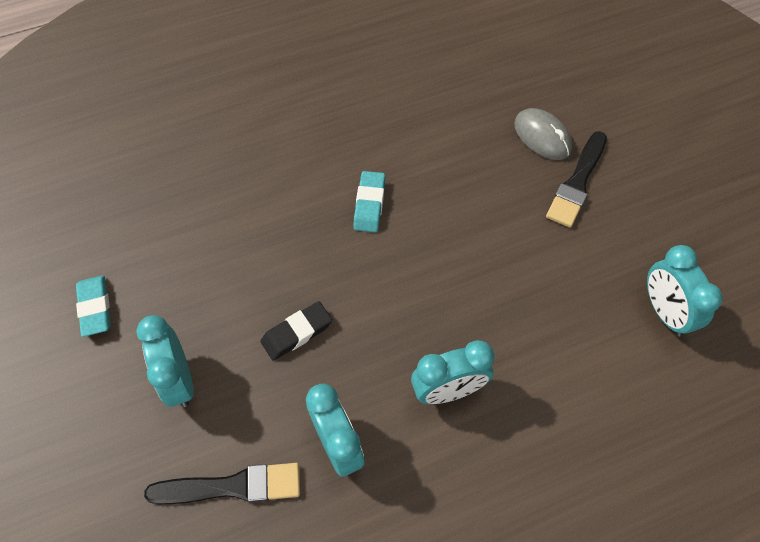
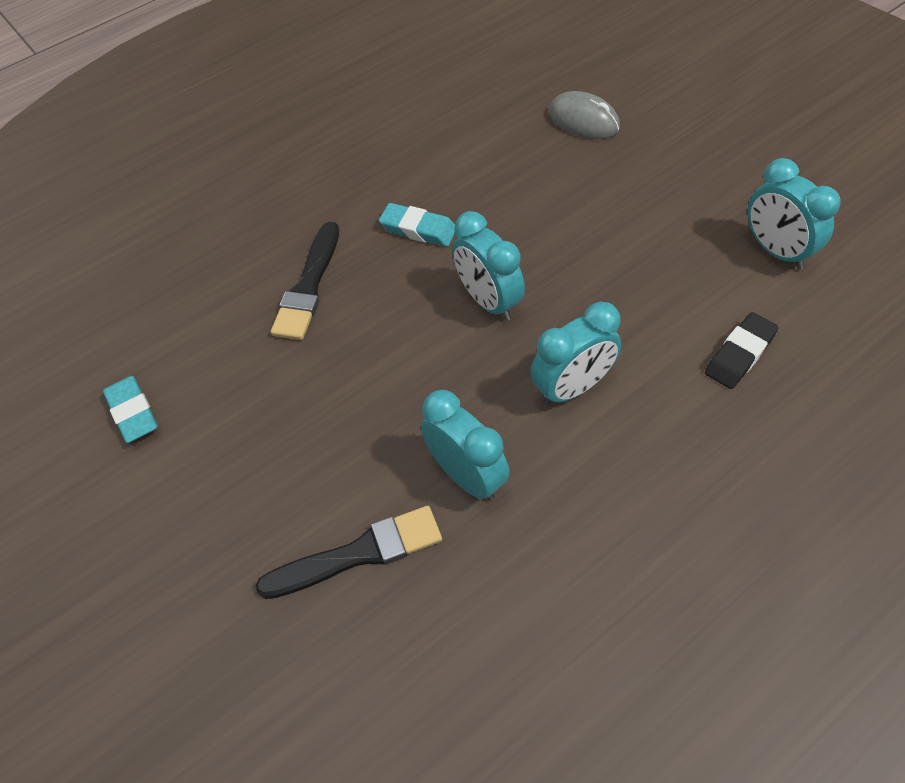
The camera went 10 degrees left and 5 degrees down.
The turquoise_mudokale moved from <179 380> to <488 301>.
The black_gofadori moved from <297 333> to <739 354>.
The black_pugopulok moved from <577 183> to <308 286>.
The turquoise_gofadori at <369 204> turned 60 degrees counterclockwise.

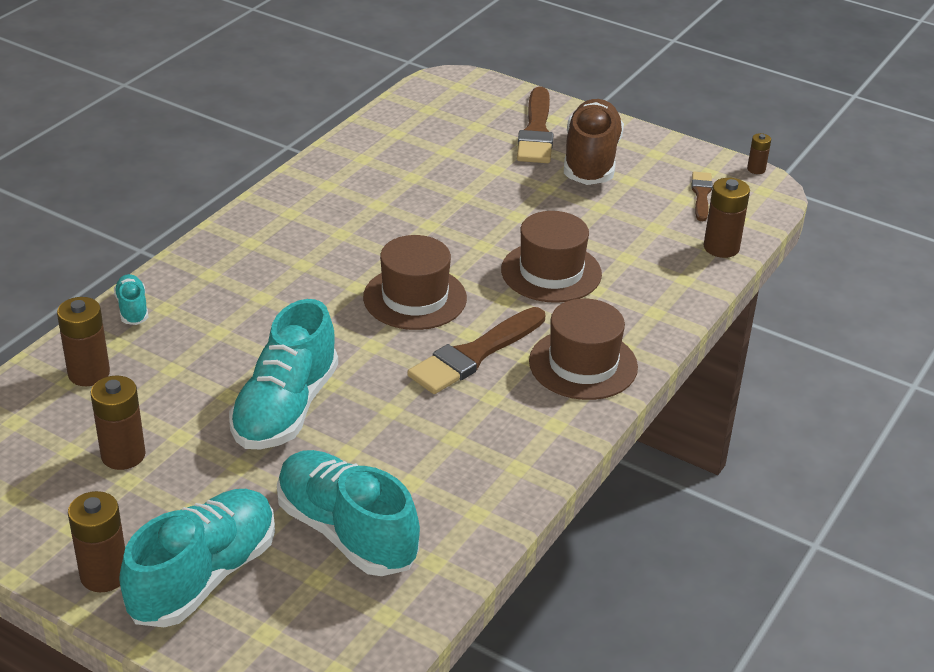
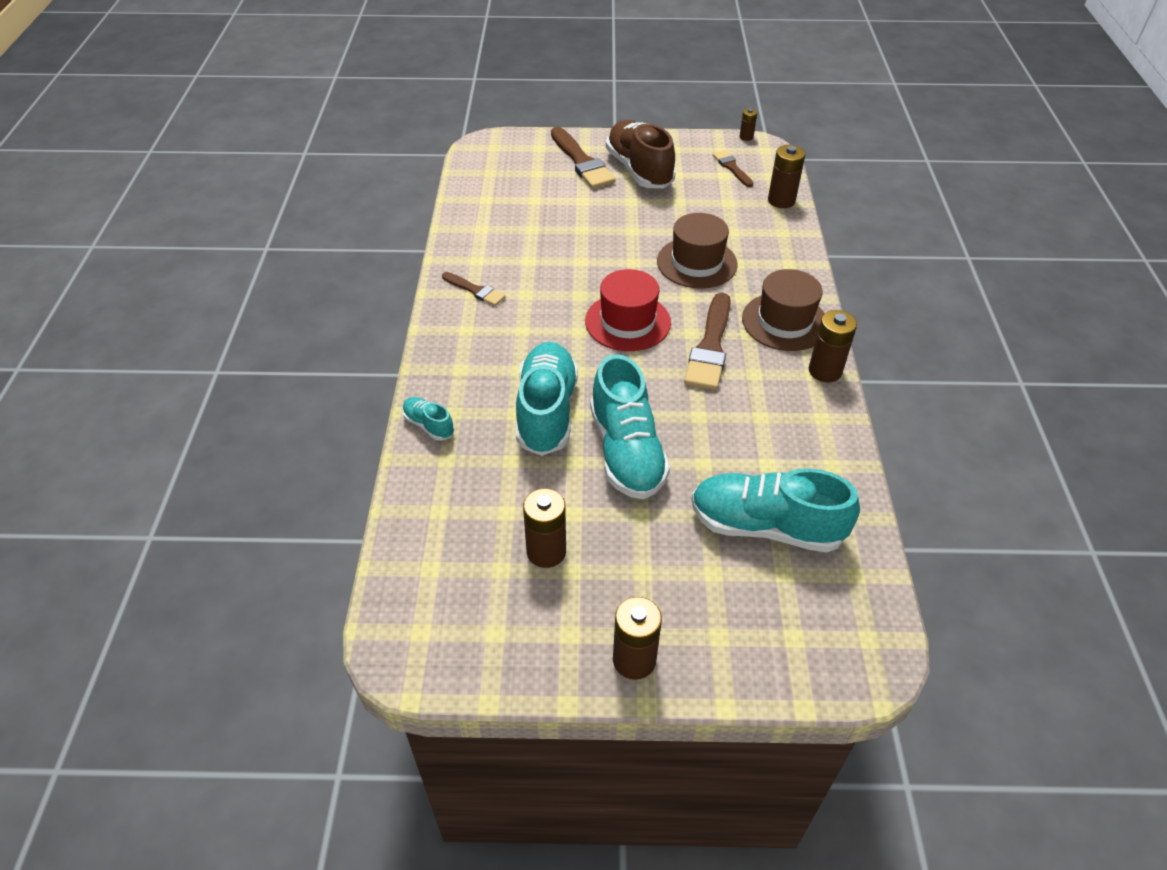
The camera went 30 degrees left and 10 degrees up.
The brown_pugopulok at <475 290> appeared.
The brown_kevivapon moved from <89 373> to <825 371>.
The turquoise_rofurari moved from <204 577> to <546 411>.
The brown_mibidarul at <415 298> became the red_mibidarul at <627 322>.

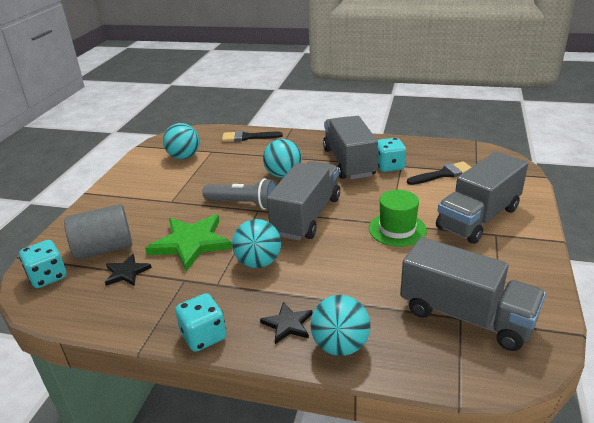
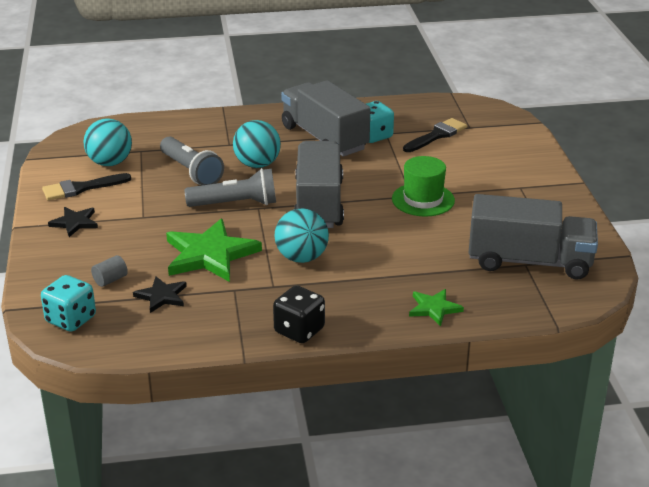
The camera went 25 degrees left and 0 degrees up.
The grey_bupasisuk at <478 218> disappeared.
The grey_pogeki at <191 171> appeared.
The black_pugopulok moved from <247 137> to <81 188>.
The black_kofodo moved from <288 324> to <75 223>.
The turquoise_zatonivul at <340 345> was replaced by the green_kofodo at <434 308>.
The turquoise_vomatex at <204 336> became the black_vomatex at <299 331>.
The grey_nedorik at <104 249> changed to 0.43 times the size.

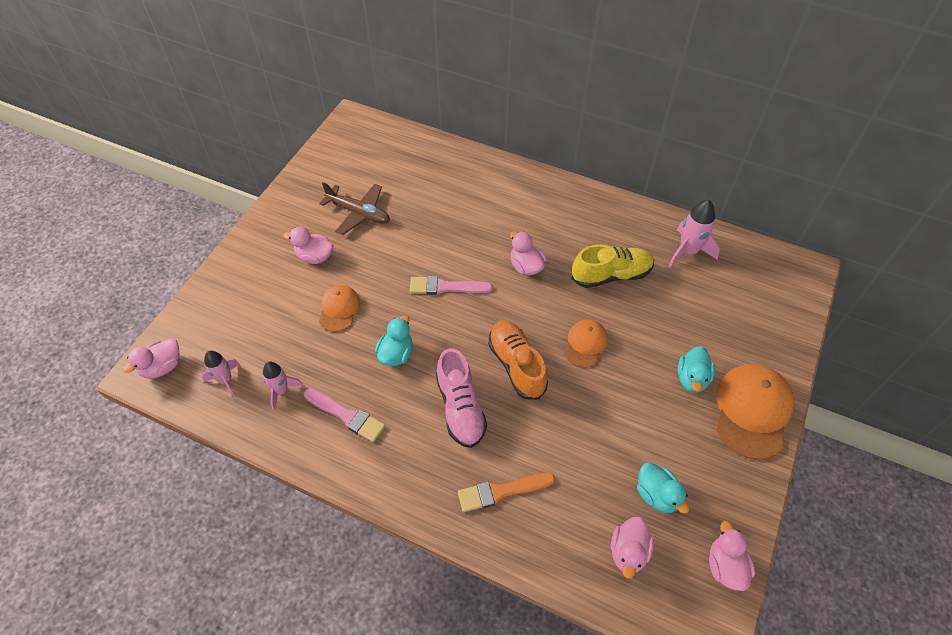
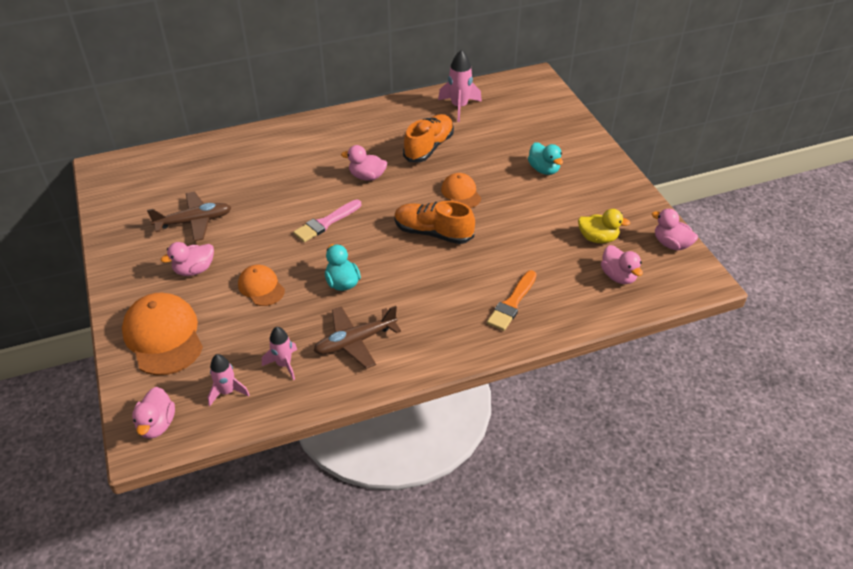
The camera went 45 degrees left and 10 degrees down.
The pink_rofurari at <460 408> disappeared.
The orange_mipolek moved from <752 411> to <163 336>.
The pink_pugopulok at <346 415> was replaced by the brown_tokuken at <355 341>.
The yellow_rofurari at <611 275> became the orange_rofurari at <429 147>.
The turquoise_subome at <657 495> became the yellow_subome at <598 238>.

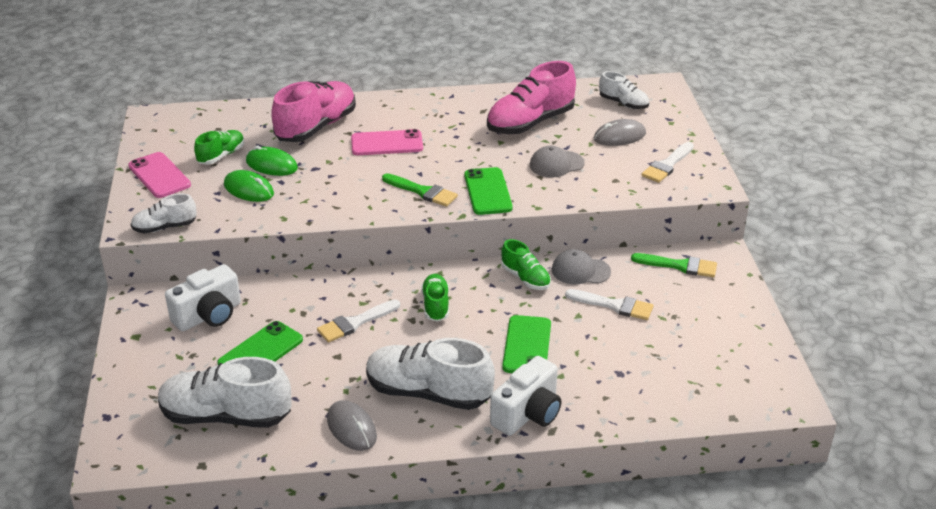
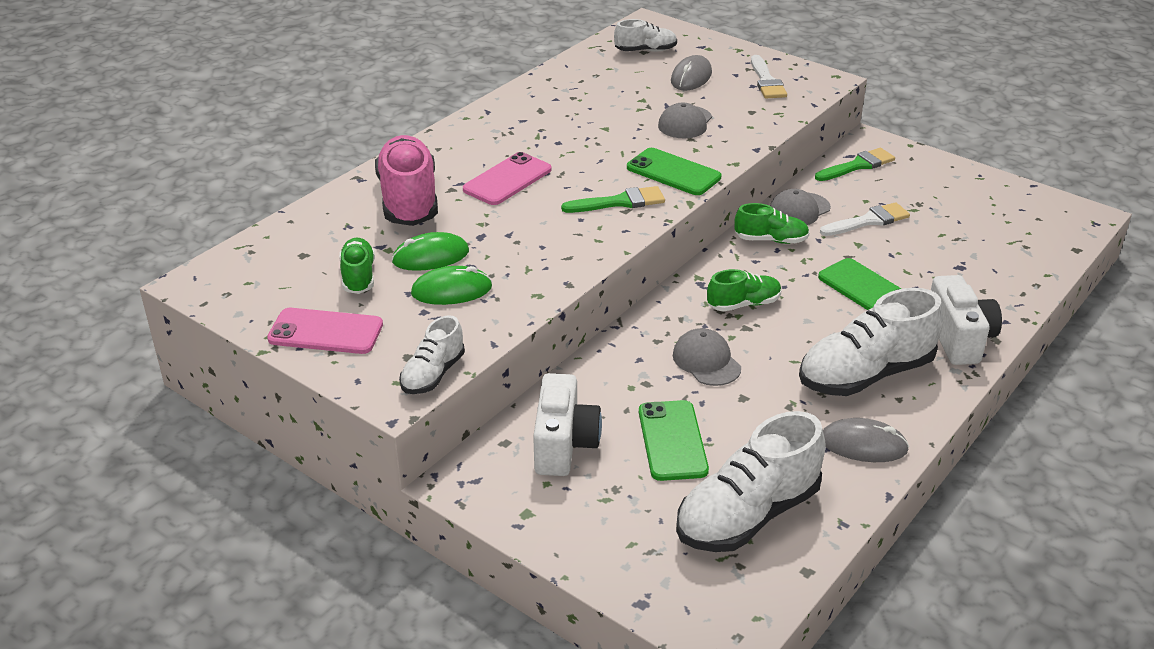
The camera went 45 degrees left and 0 degrees up.
The pink_rofurari at <530 123> disappeared.
The white_pugopulok at <355 323> was replaced by the grey_mipolek at <706 361>.
The green_rofurari at <436 305> turned 120 degrees clockwise.

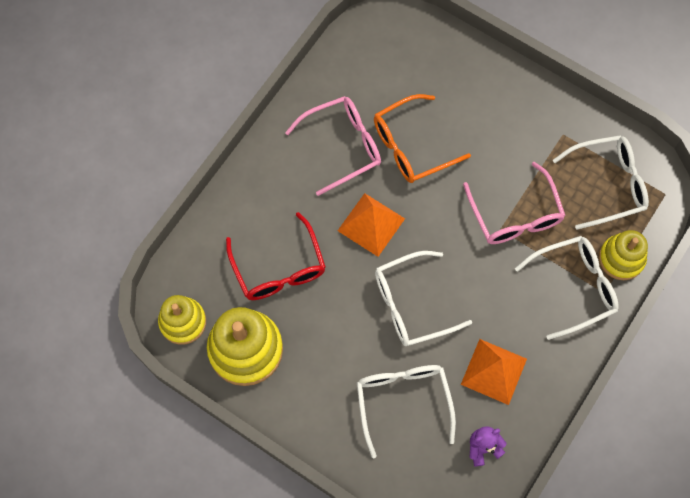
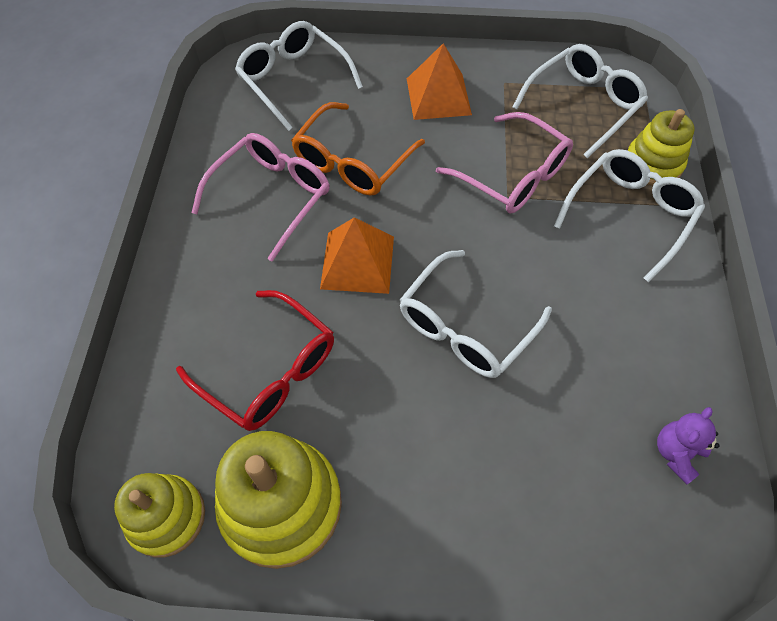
The camera went 30 degrees left and 10 degrees down.
The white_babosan moved from <403 401> to <293 80>.
The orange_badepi moved from <494 371> to <438 96>.

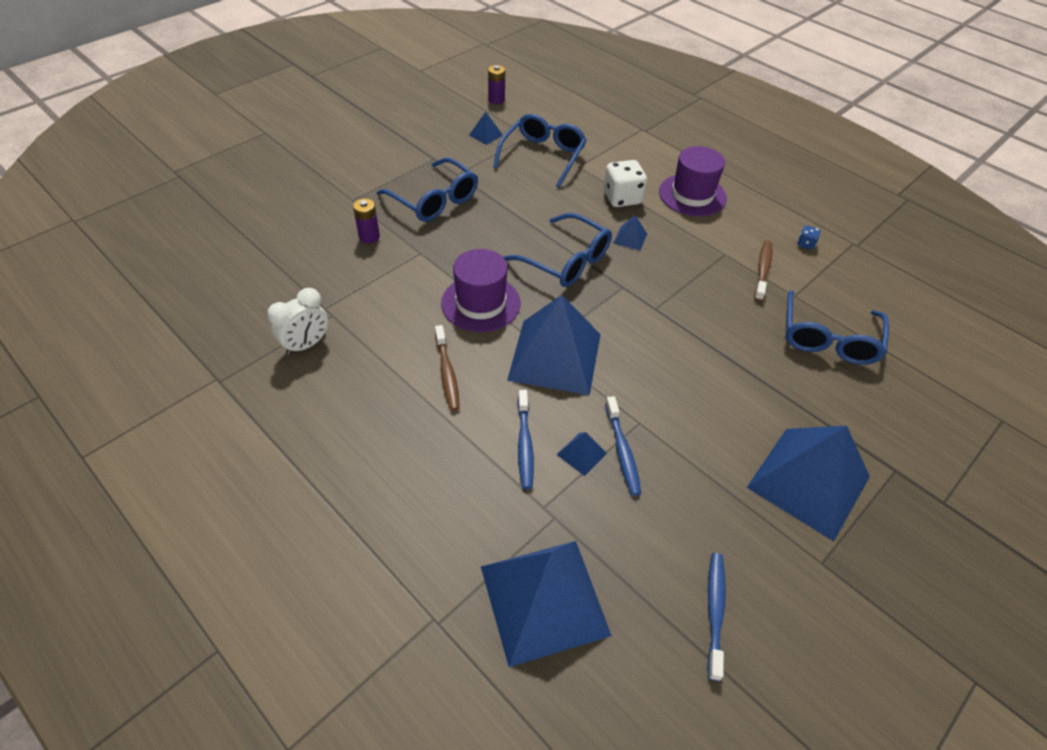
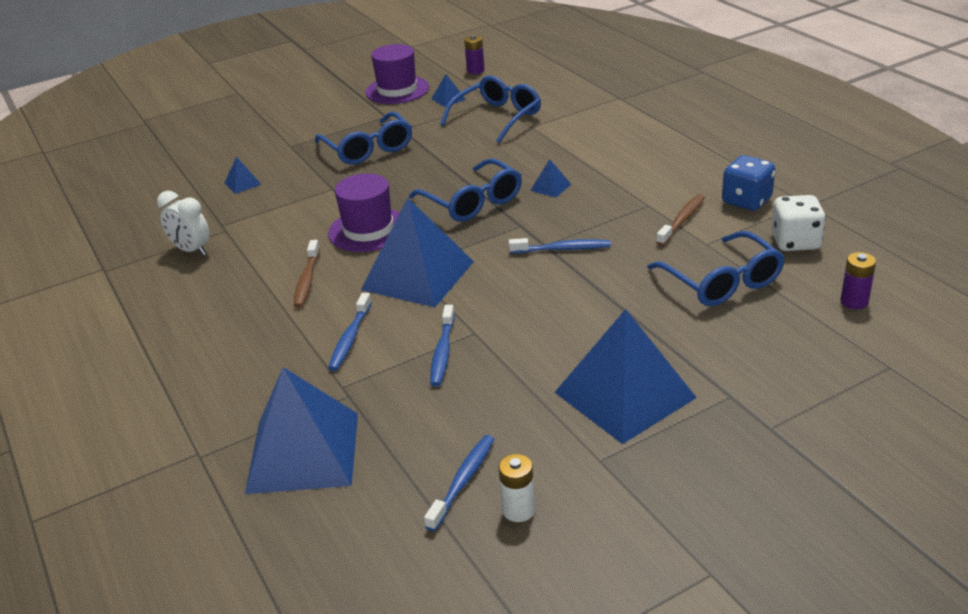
The camera went 20 degrees right and 15 degrees down.
The white_kevivapon at <518 510> appeared.
The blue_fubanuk at <562 249> appeared.
The purple_kevivapon moved from <369 237> to <854 302>.
The blue_badepi moved from <581 453> to <242 183>.
The white_vomatex moved from <622 198> to <795 242>.
The purple_mibidarul moved from <692 195> to <397 90>.
The white_mudokale at <306 345> turned 60 degrees clockwise.
The blue_babosan at <828 338> turned 60 degrees counterclockwise.
The blue_vomatex at <805 244> changed to 2.11 times the size.

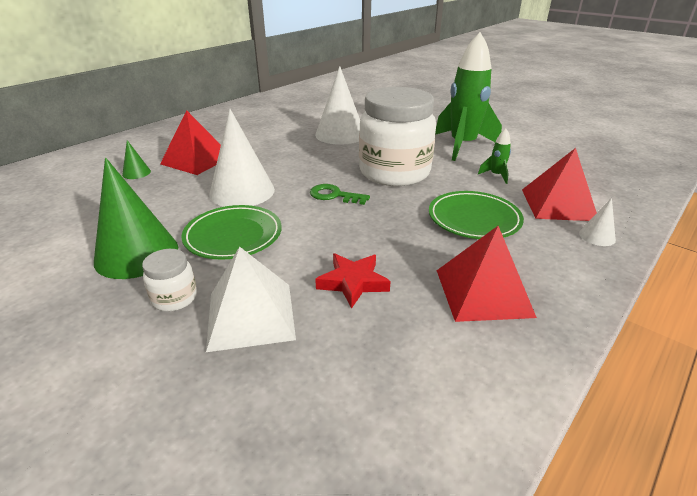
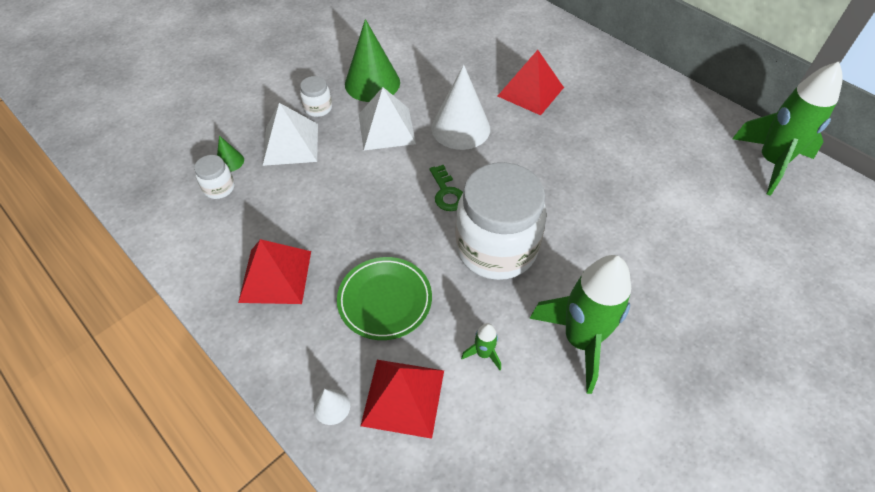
The camera went 95 degrees right and 20 degrees up.
The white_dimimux at <340 134> disappeared.
The red_kofodo at <353 282> disappeared.
The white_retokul at <219 188> appeared.
The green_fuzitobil at <771 162> appeared.
The green_dimimux moved from <136 173> to <230 161>.
The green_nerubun at <233 236> was replaced by the white_badepi at <386 128>.
The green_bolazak at <334 195> turned 135 degrees clockwise.

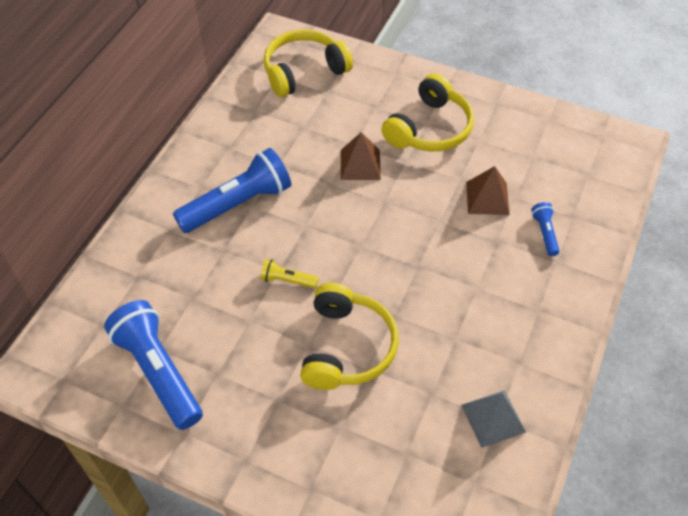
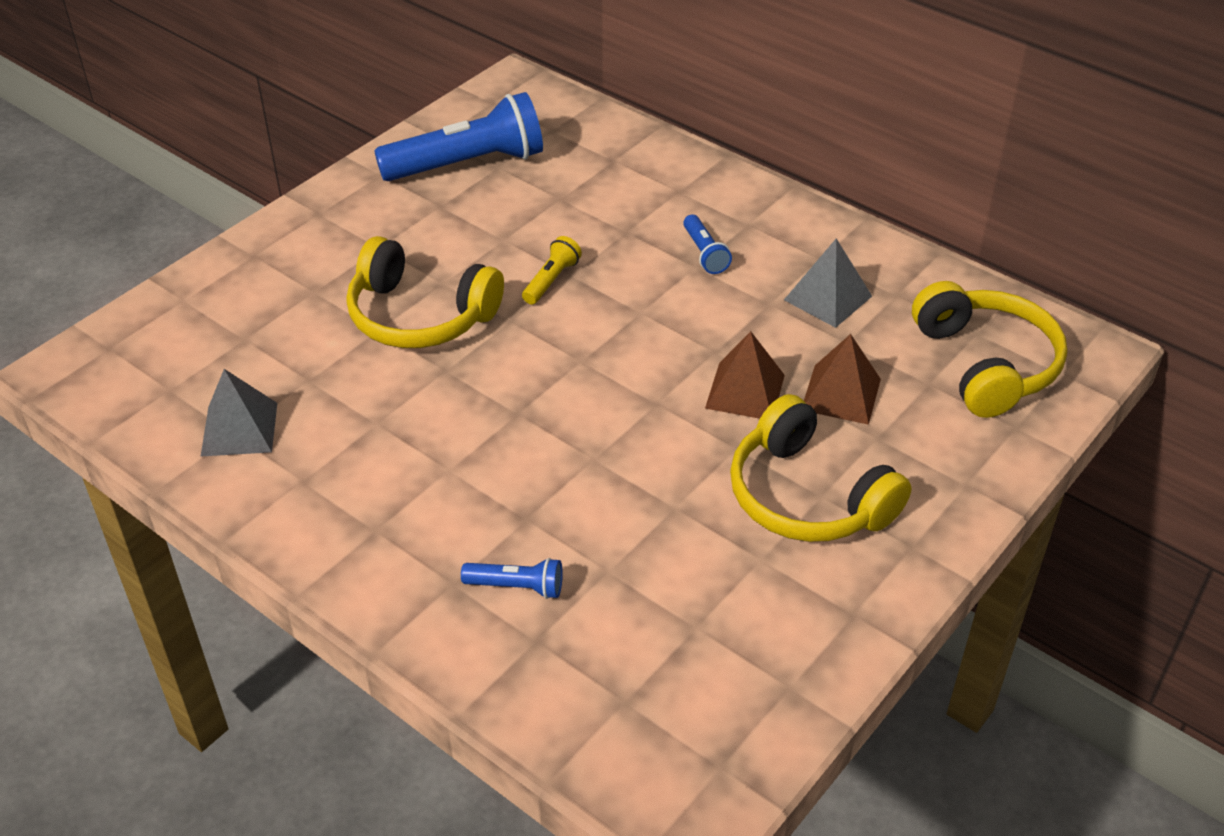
The camera went 105 degrees right and 10 degrees down.
The grey_badepi at <827 298> appeared.
The brown_badepi moved from <487 198> to <841 394>.
The blue_pogeki at <237 204> changed to 0.46 times the size.

